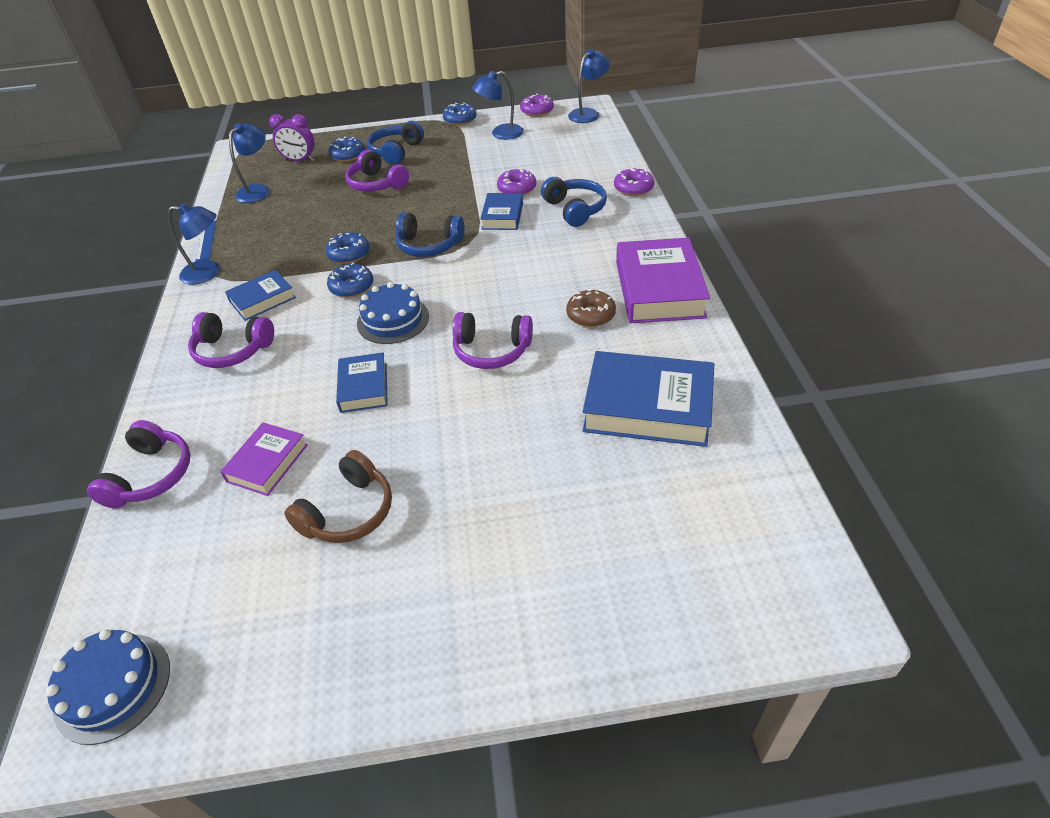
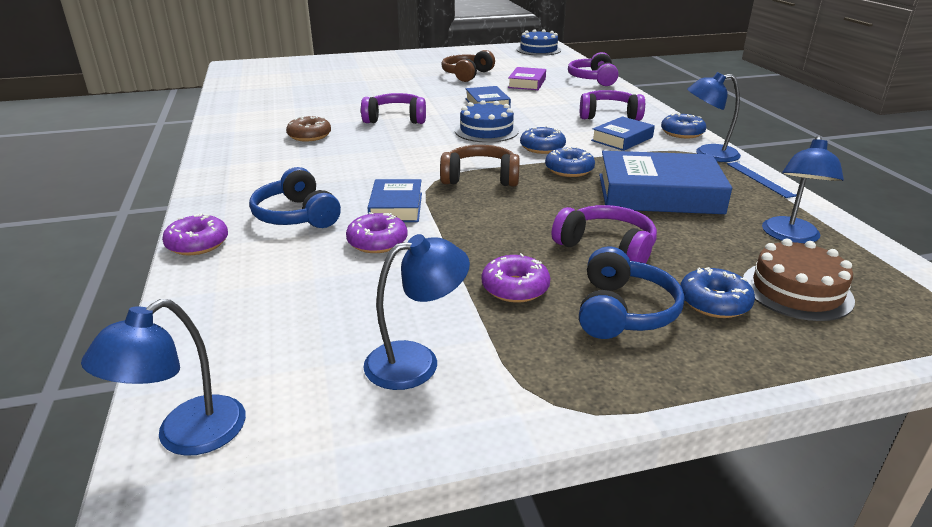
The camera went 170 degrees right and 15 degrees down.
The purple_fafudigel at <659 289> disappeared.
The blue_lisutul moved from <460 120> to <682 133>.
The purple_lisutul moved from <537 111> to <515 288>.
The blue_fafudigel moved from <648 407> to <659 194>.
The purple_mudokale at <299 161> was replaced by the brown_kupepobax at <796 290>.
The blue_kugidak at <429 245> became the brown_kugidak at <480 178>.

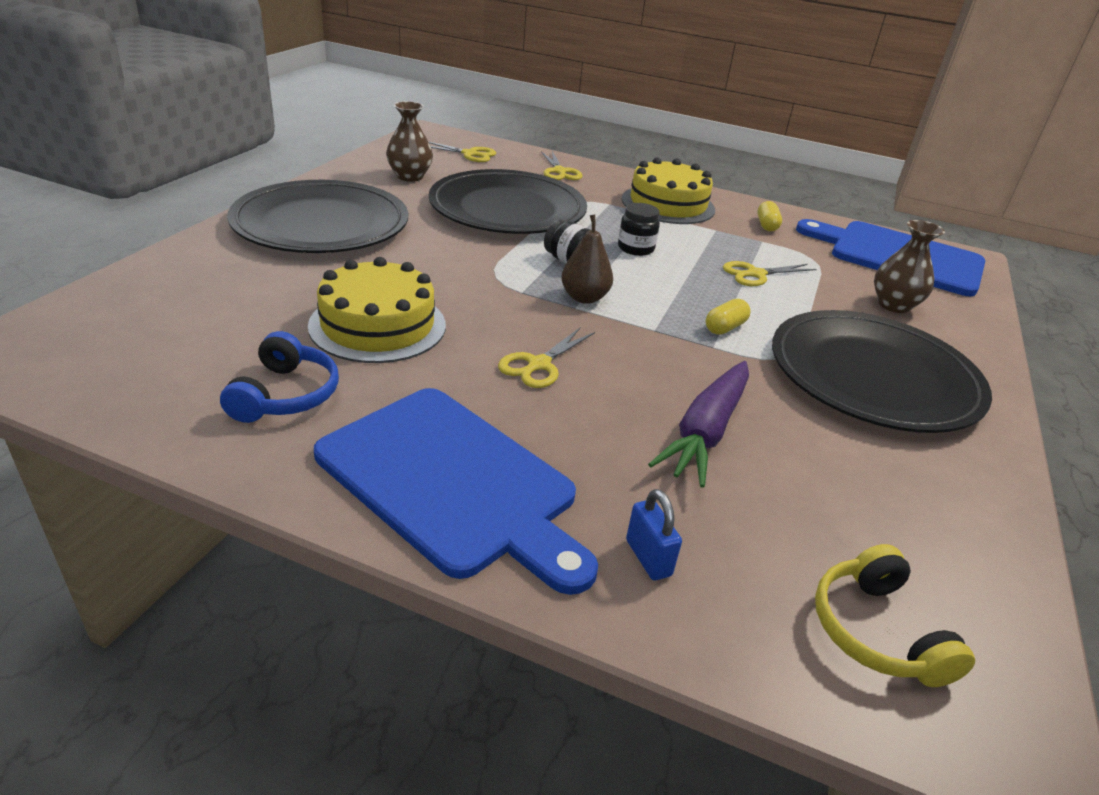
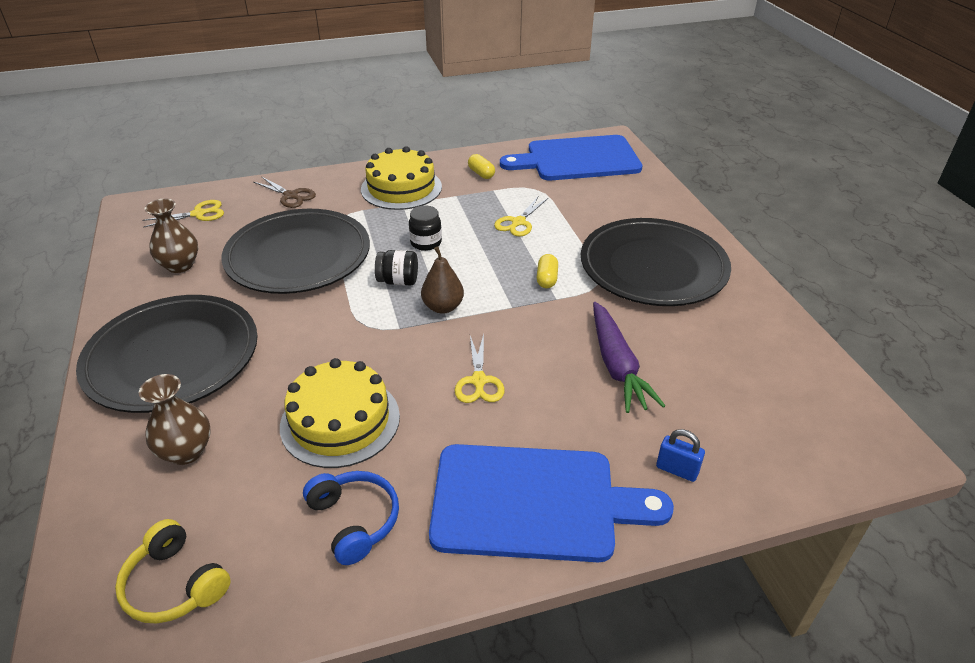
The camera went 35 degrees left and 5 degrees up.
The yellow_kugidak moved from <876 631> to <175 584>.
The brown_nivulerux moved from <893 305> to <186 451>.
The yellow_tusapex at <559 171> became the brown_tusapex at <290 196>.

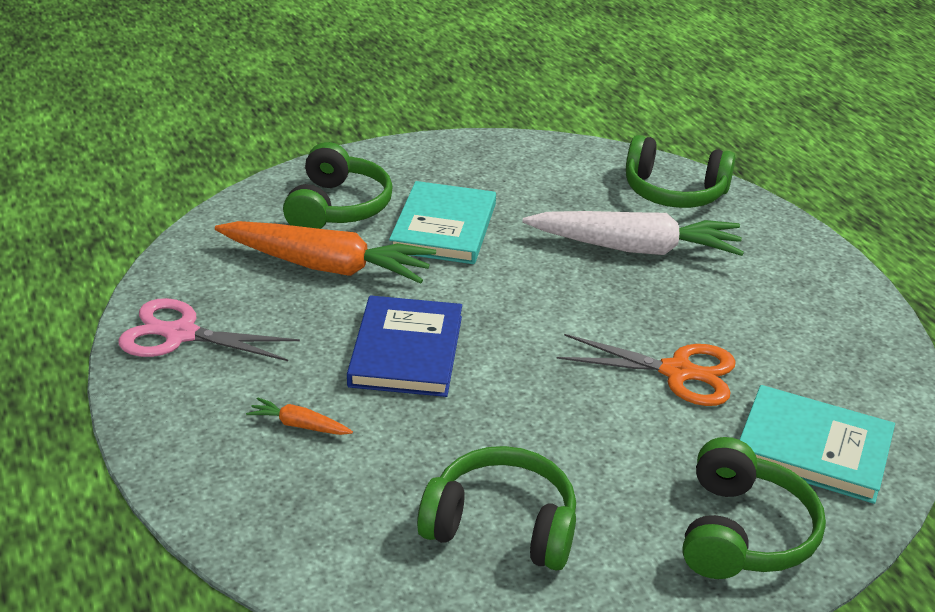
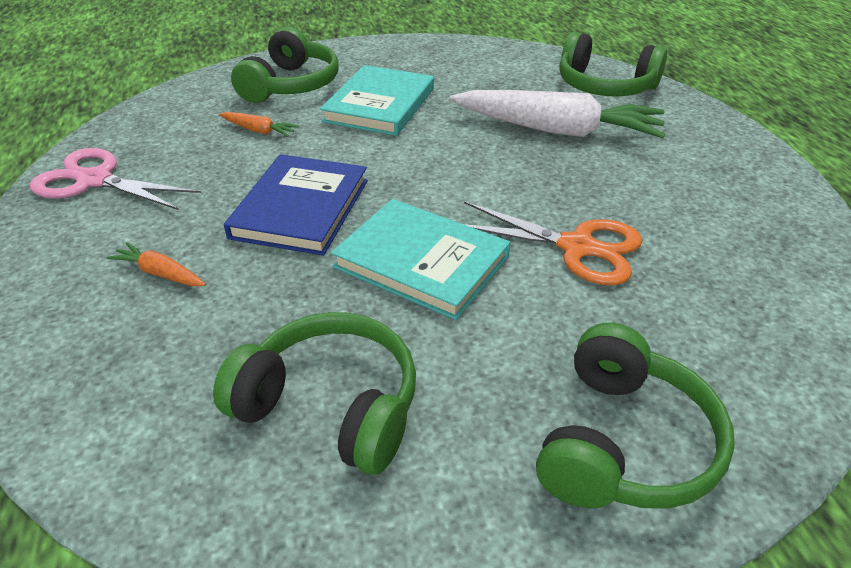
The camera went 10 degrees right and 5 degrees up.
The turquoise_fafudigel moved from <813 448> to <421 262>.
The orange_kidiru at <327 266> changed to 0.41 times the size.

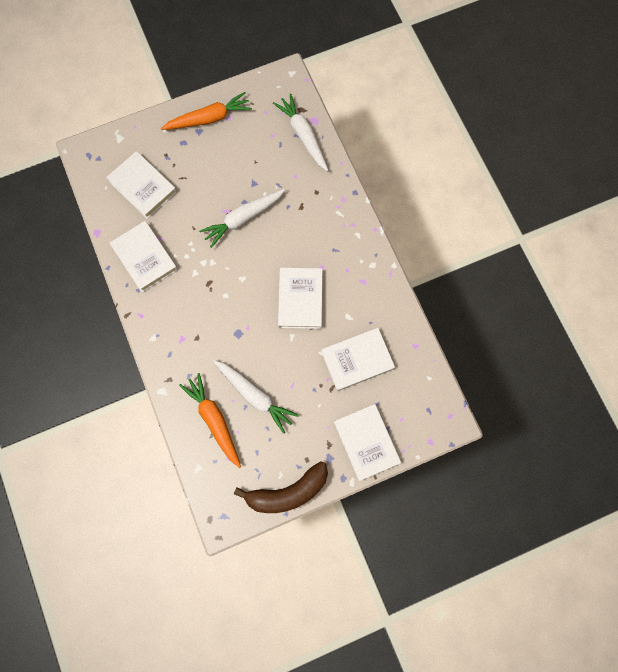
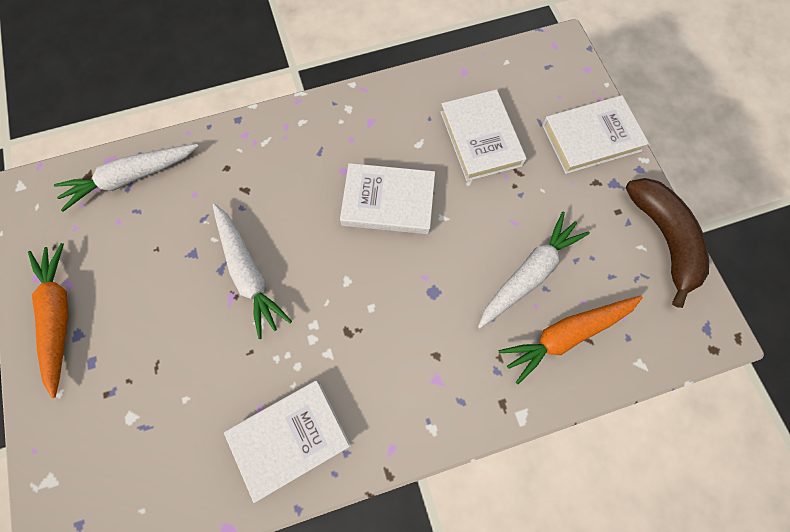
The camera went 85 degrees left and 5 degrees down.
The white_fafudigel at <143 187> disappeared.

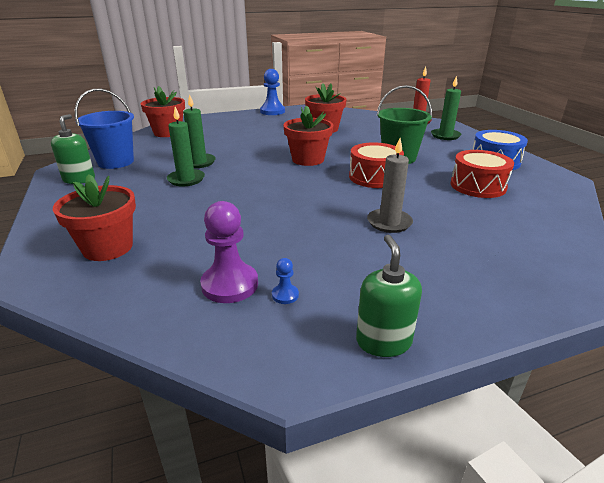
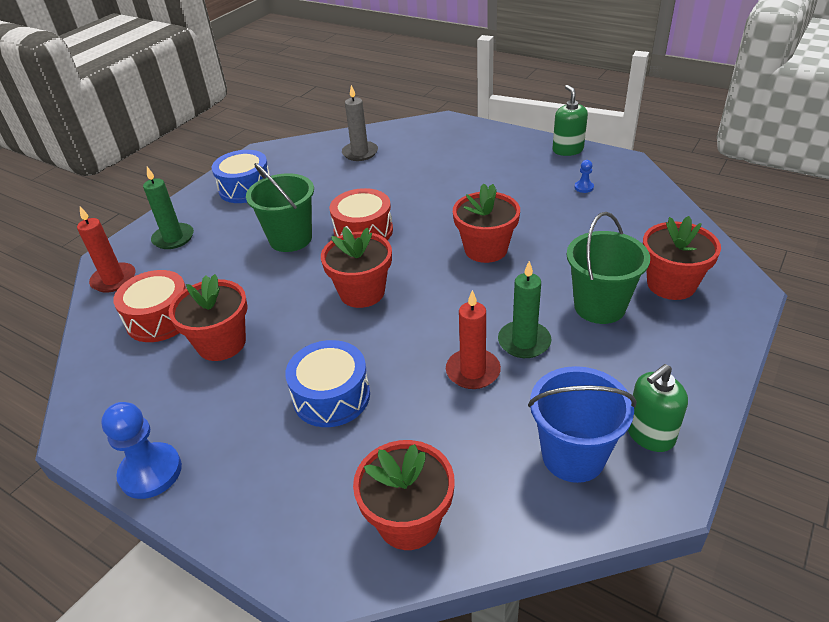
The camera went 125 degrees left and 10 degrees up.
The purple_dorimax at <230 285> disappeared.
The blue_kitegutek at <331 396> appeared.
The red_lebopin at <486 249> appeared.
The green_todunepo at <599 306> appeared.
The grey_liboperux moved from <389 222> to <360 153>.
The red_kitegutek moved from <478 186> to <160 318>.
The green_liboperux at <198 162> became the red_liboperux at <473 371>.
The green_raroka at <383 341> turned 120 degrees clockwise.

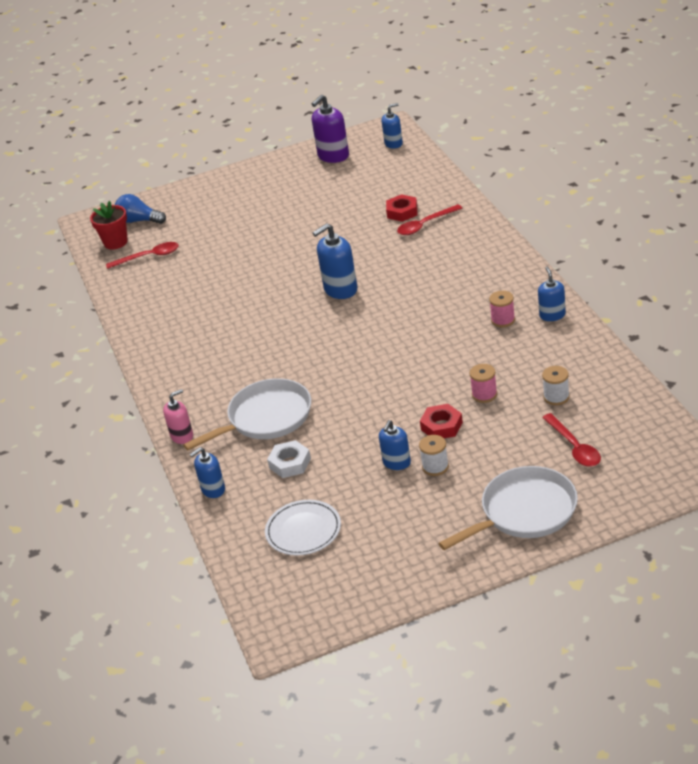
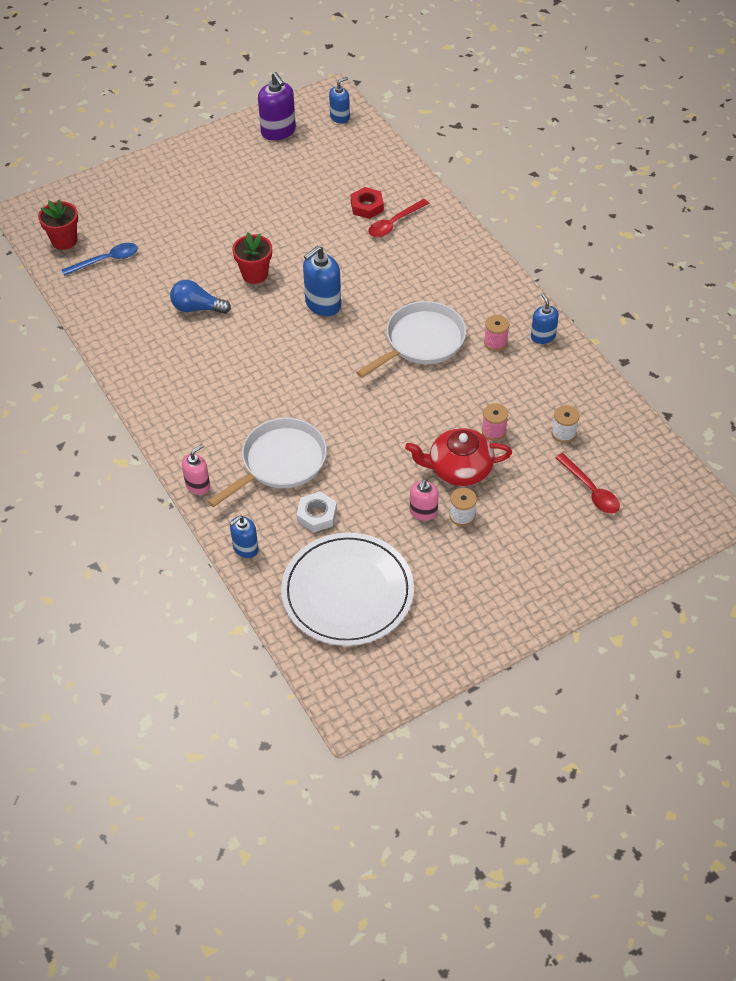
The camera went 15 degrees left and 15 degrees up.
The red_lebopin at <255 274> appeared.
The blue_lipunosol moved from <139 220> to <197 308>.
The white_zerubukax moved from <524 512> to <422 341>.
The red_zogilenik at <441 426> was replaced by the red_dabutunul at <459 468>.
The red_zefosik at <148 257> became the blue_zefosik at <106 260>.
The blue_raroka at <396 463> became the pink_raroka at <423 512>.
The purple_raroka at <333 156> turned 60 degrees counterclockwise.
The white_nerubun at <303 530> changed to 1.77 times the size.

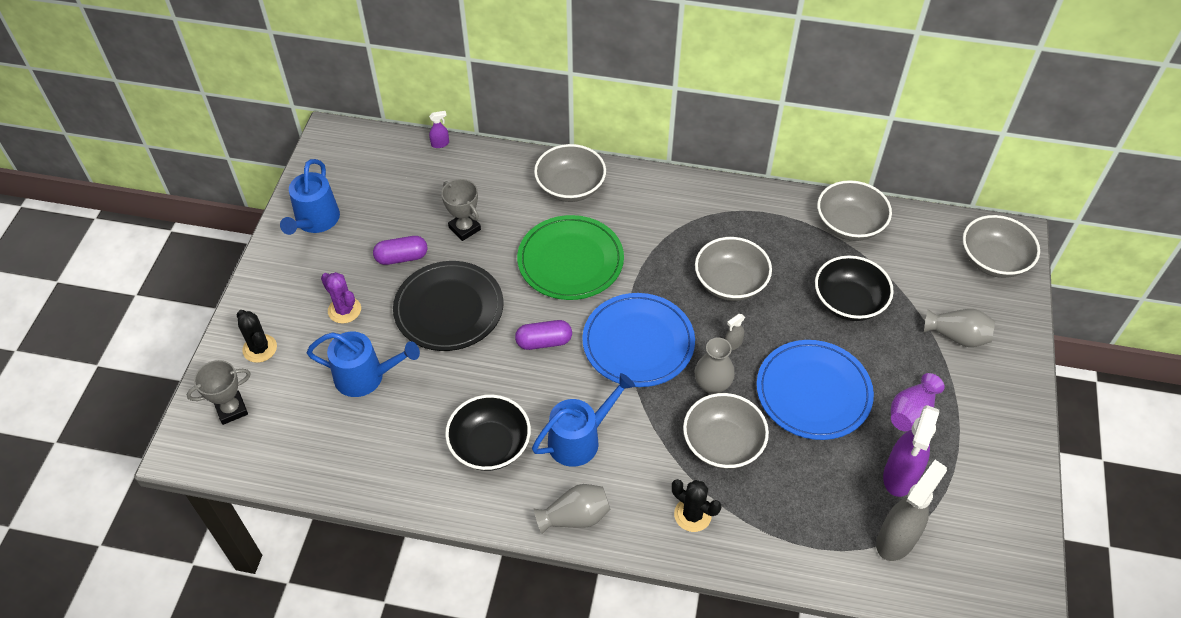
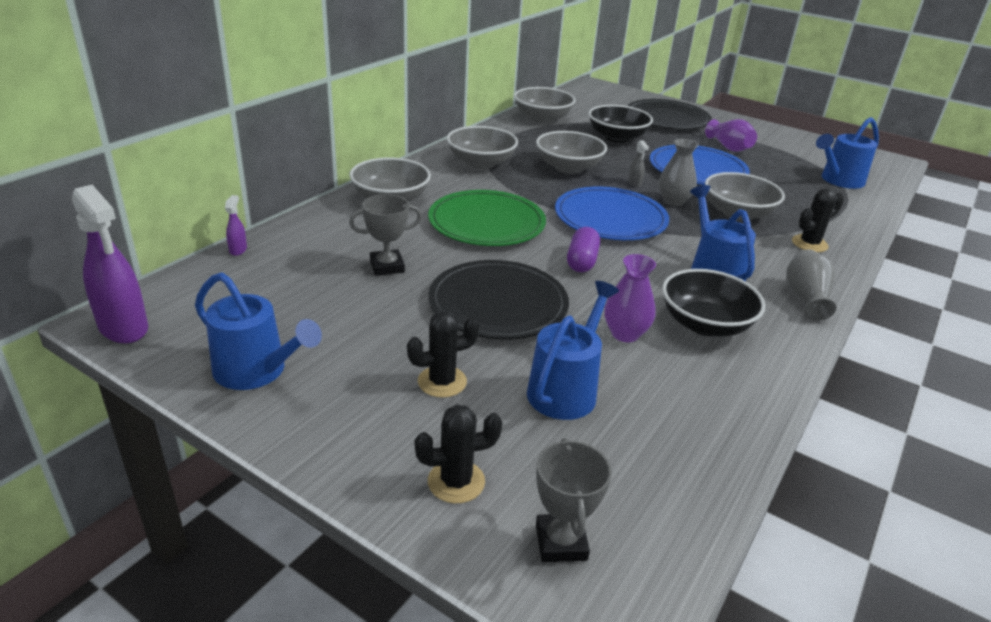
The camera went 70 degrees left and 20 degrees down.
The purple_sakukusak at <402 257> disappeared.
The purple_nivulerux at <625 334> appeared.
The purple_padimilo moved from <900 476> to <124 328>.
The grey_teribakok moved from <993 260> to <481 163>.
The grey_padimilo at <896 539> was replaced by the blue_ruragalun at <839 180>.
The grey_nivulerux at <957 336> was replaced by the black_nerubun at <667 119>.
The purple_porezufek at <344 310> became the black_porezufek at <442 382>.

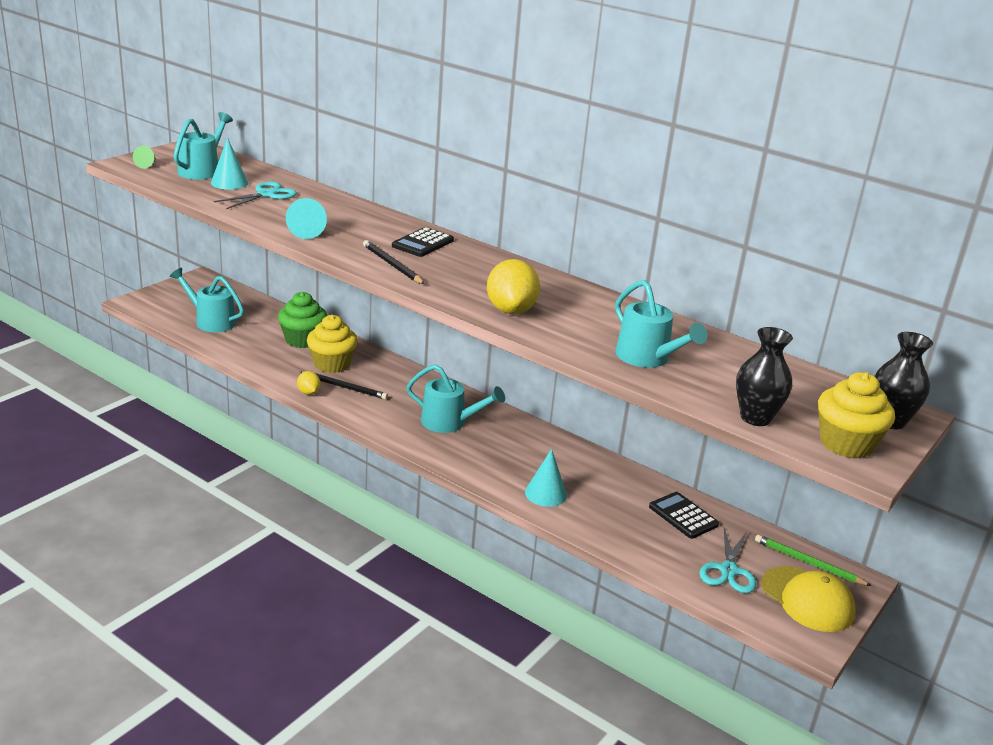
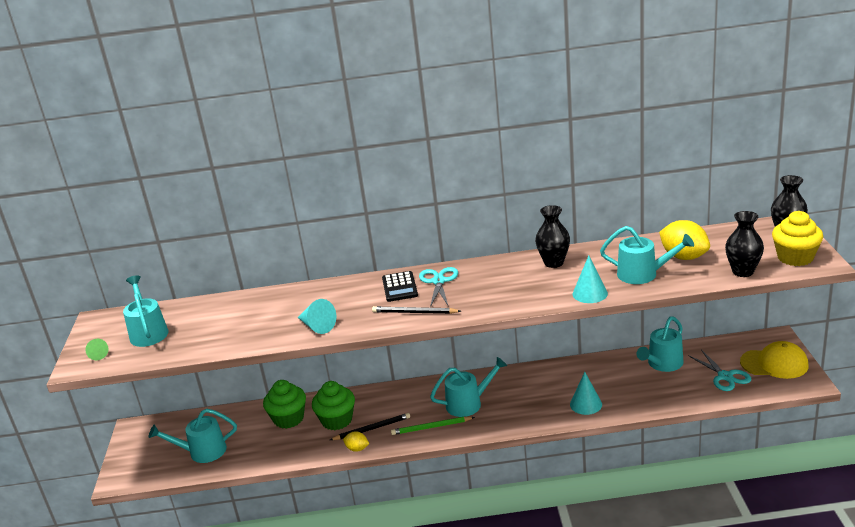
The camera went 35 degrees left and 0 degrees up.
The black_nivulerux at <553 263> appeared.
The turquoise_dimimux moved from <229 183> to <590 293>.
The turquoise_tusapex moved from <266 194> to <439 281>.
The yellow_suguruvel moved from <511 310> to <684 257>.
The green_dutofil moved from <808 563> to <431 427>.
The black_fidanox at <683 516> was replaced by the turquoise_ruragalun at <662 364>.
The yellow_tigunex at <332 364> became the green_tigunex at <337 420>.

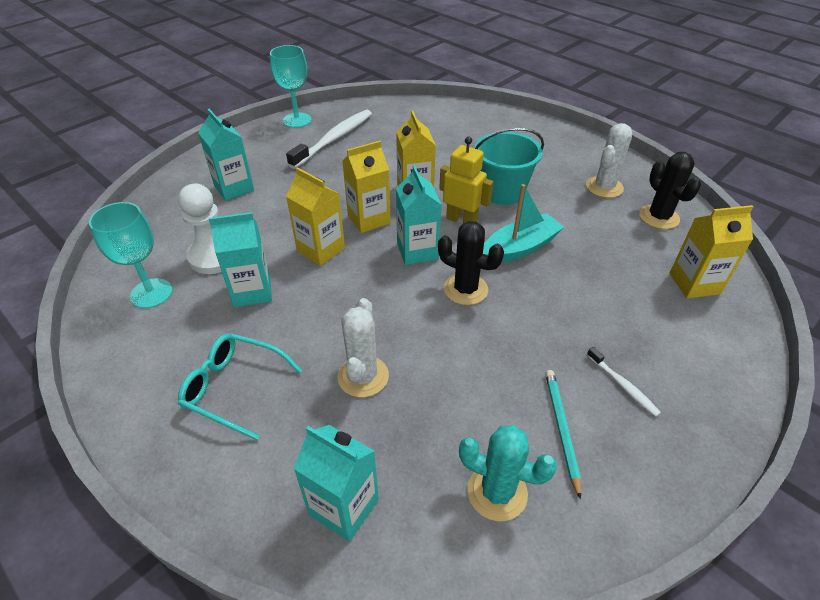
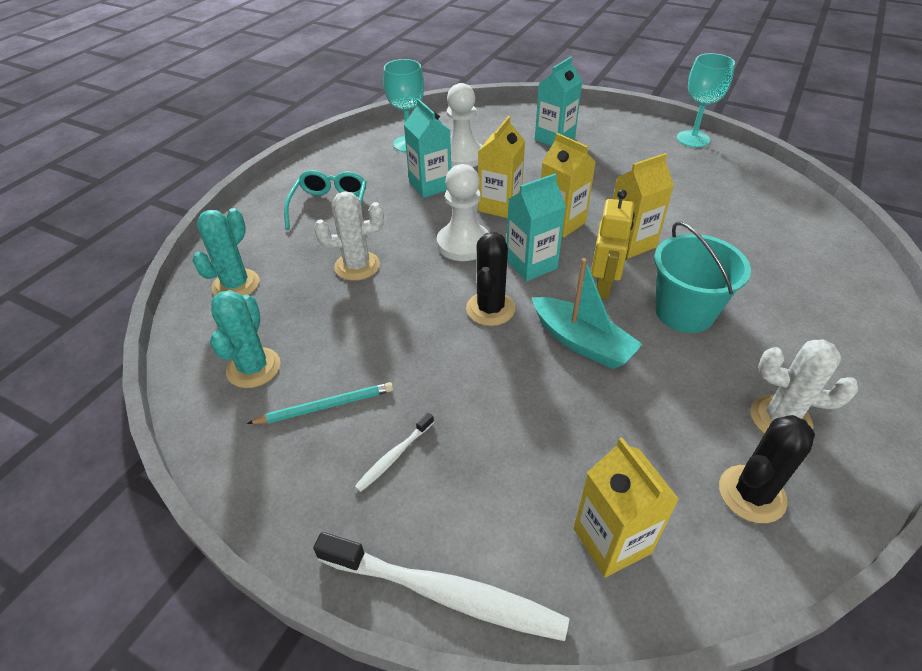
The camera went 75 degrees right and 0 degrees up.
The white_dorimax at <463 244> appeared.
The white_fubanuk moved from <334 139> to <445 593>.
The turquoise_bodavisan at <344 507> was replaced by the turquoise_porezufek at <236 284>.

